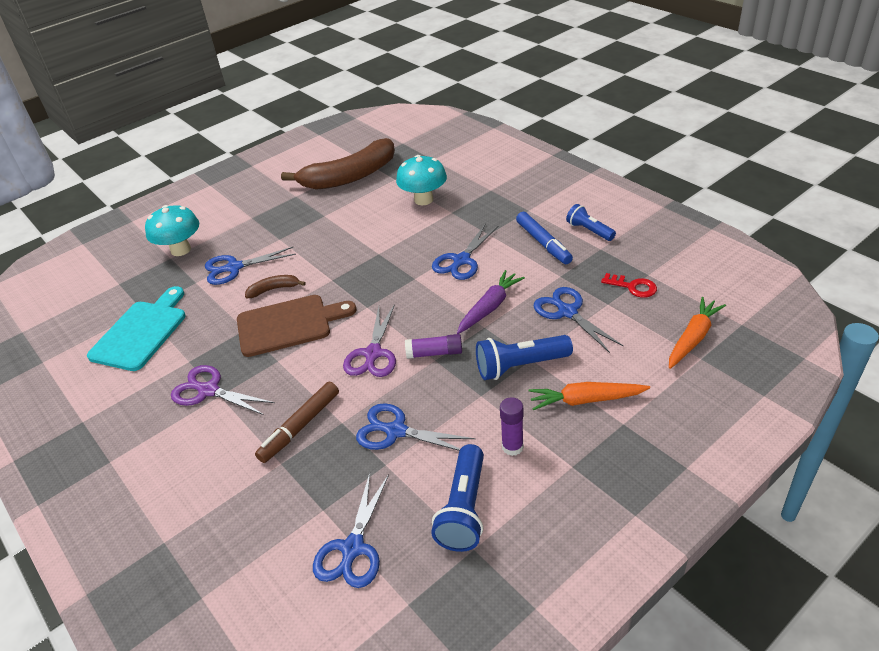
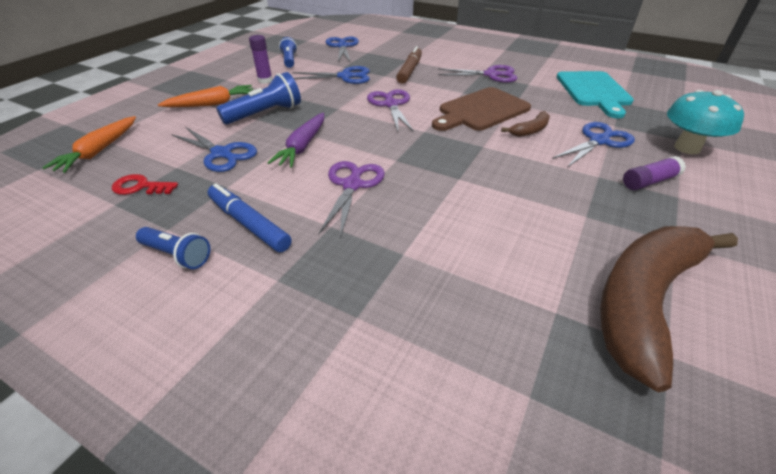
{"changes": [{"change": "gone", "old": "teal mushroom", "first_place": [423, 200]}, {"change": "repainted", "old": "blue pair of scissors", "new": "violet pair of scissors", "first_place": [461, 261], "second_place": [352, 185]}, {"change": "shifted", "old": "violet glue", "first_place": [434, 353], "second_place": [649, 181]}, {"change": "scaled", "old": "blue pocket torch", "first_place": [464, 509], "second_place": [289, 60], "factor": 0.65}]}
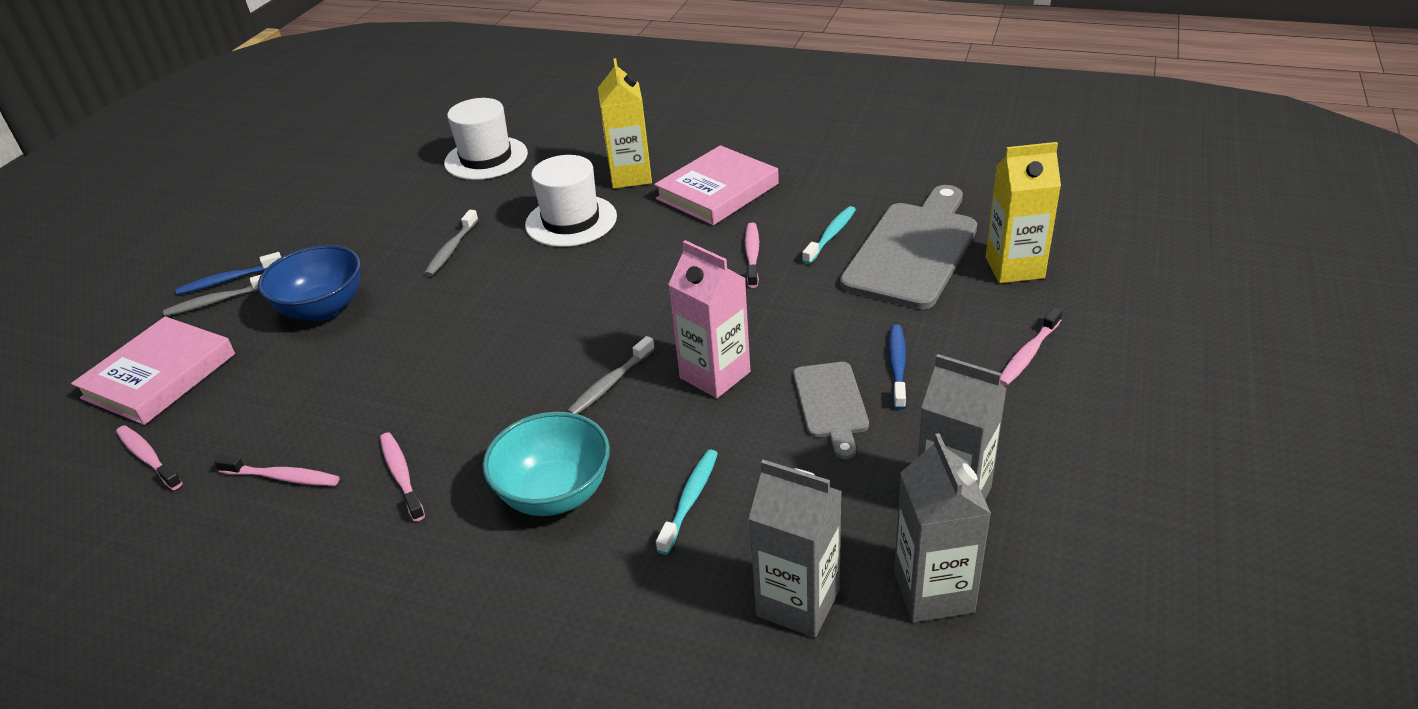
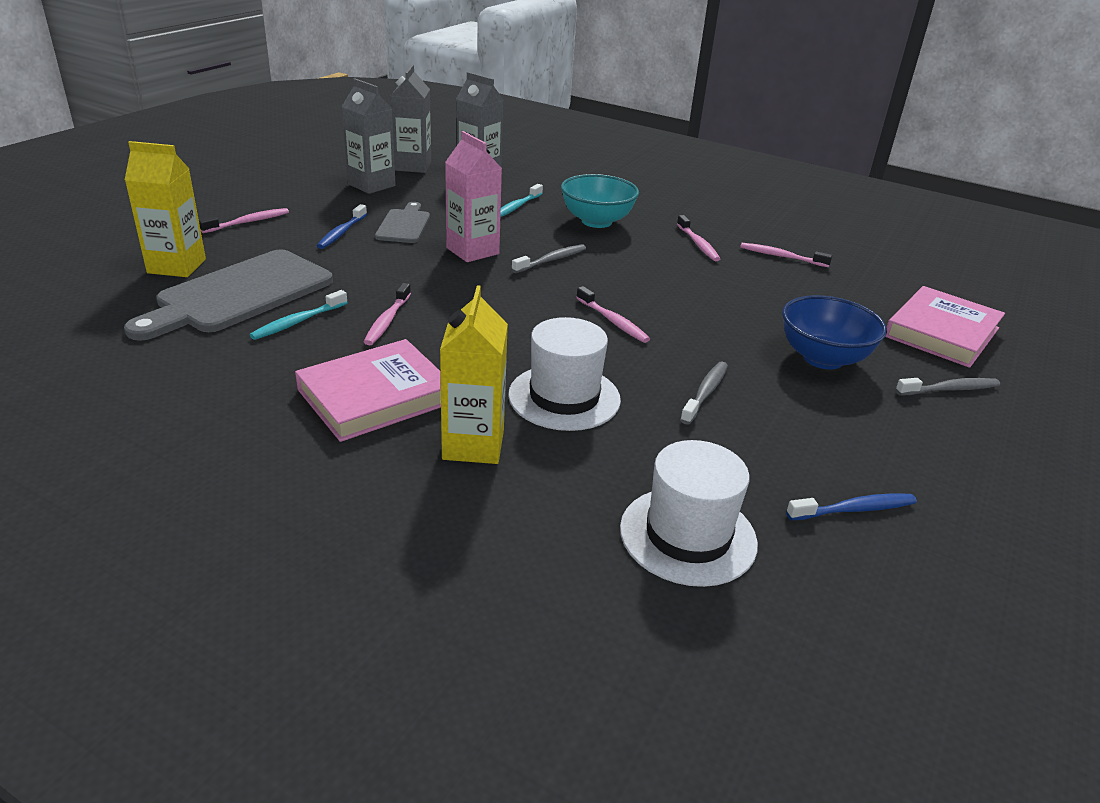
{"changes": [{"change": "shifted", "old": "blue tooth brush", "first_place": [228, 280], "second_place": [854, 509]}, {"change": "shifted", "old": "rose-pink tooth brush", "first_place": [148, 457], "second_place": [613, 321]}]}
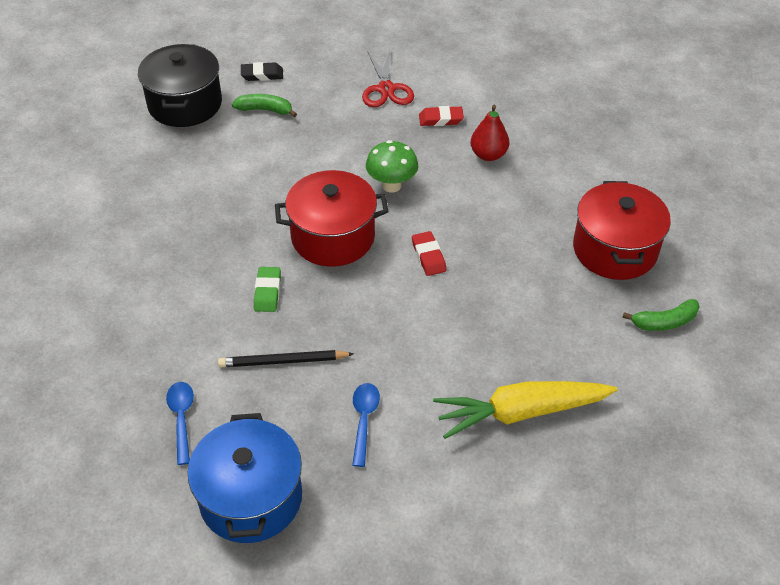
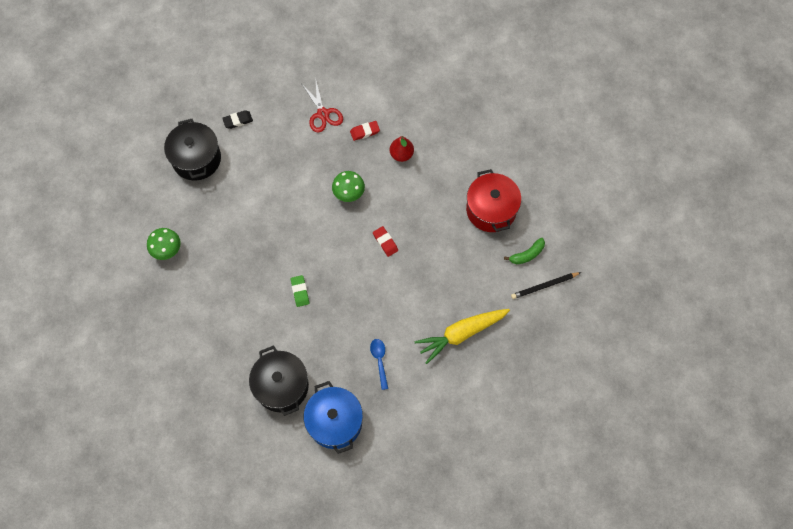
{"changes": [{"change": "gone", "old": "emerald banana fruit", "first_place": [265, 110]}, {"change": "gone", "old": "scarlet cooking pot", "first_place": [333, 237]}, {"change": "shifted", "old": "black wooden pencil", "first_place": [283, 361], "second_place": [544, 286]}, {"change": "swapped", "old": "blue teaspoon", "new": "black cooking pot", "first_place": [181, 418], "second_place": [281, 386]}, {"change": "new", "new": "emerald mushroom", "second_place": [167, 250]}]}
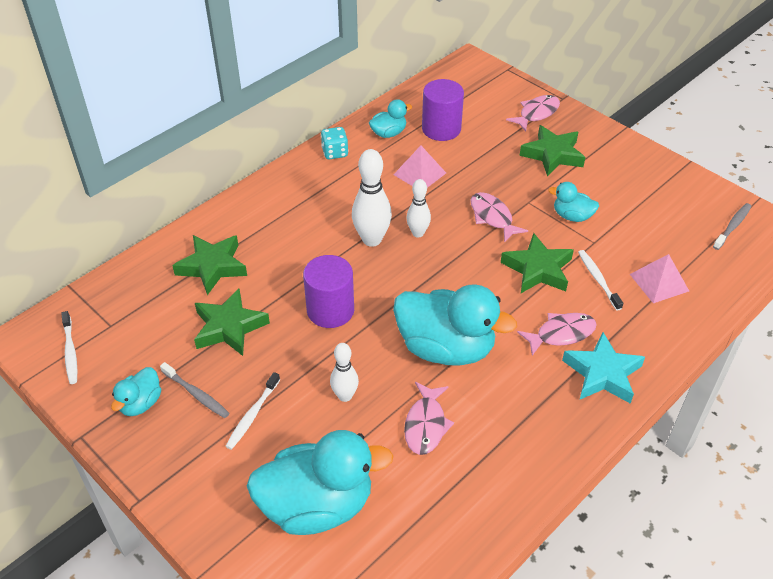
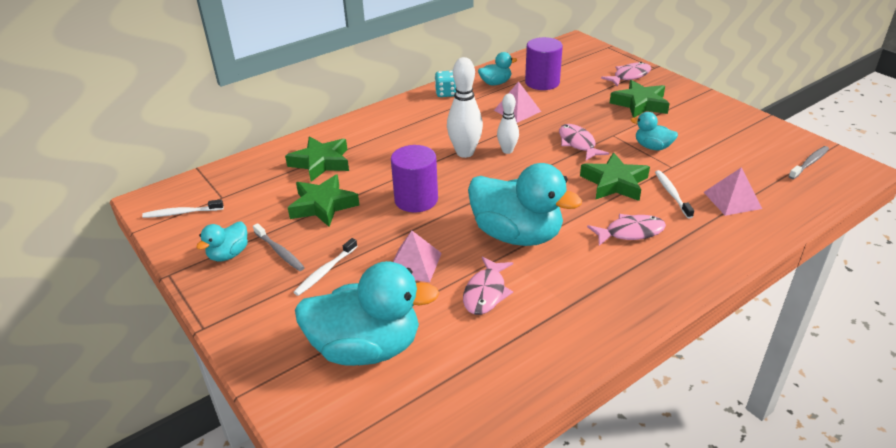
{"changes": [{"change": "rotated", "old": "pure white tooth brush", "first_place": [70, 352], "second_place": [181, 213], "degrees": 90}, {"change": "gone", "old": "teal star", "first_place": [602, 374]}, {"change": "swapped", "old": "pure white bowling pin", "new": "rose-pink solid pyramid", "first_place": [345, 396], "second_place": [414, 264]}]}
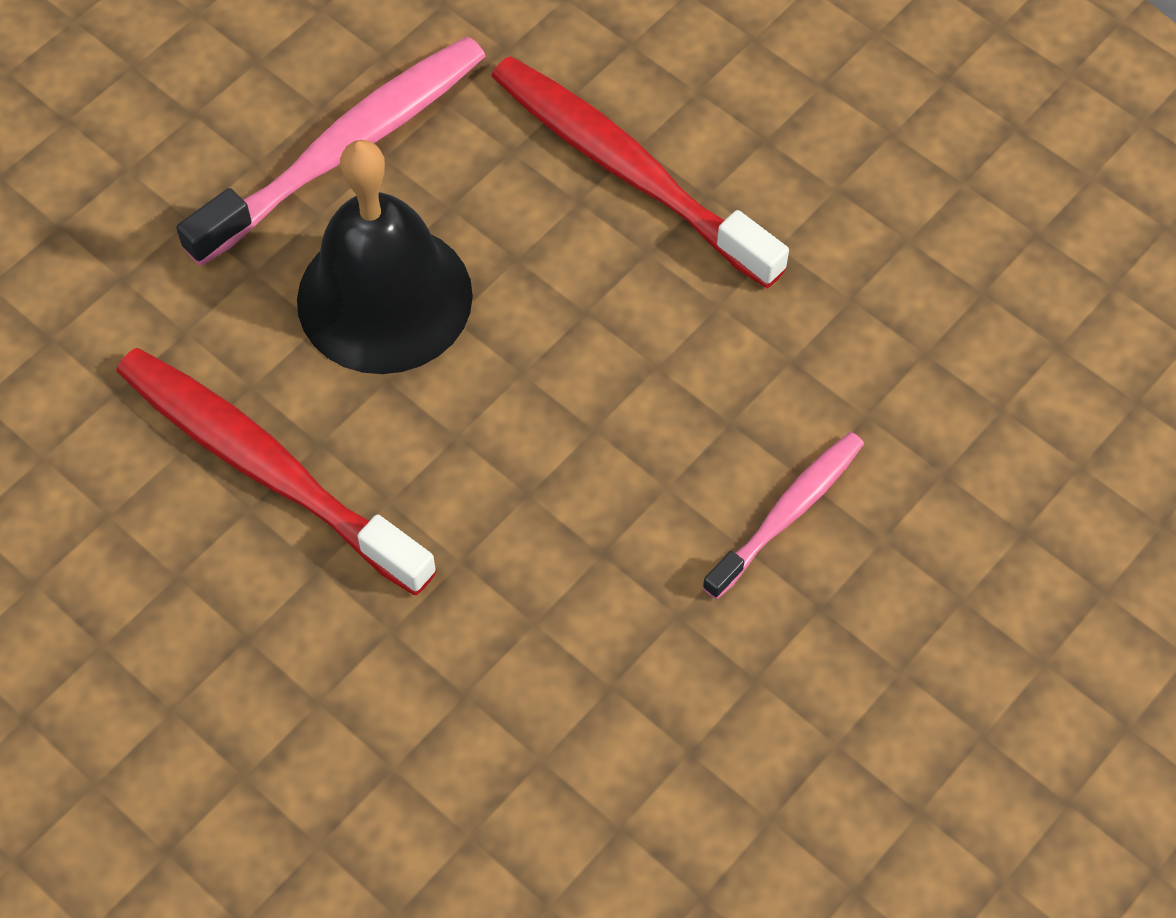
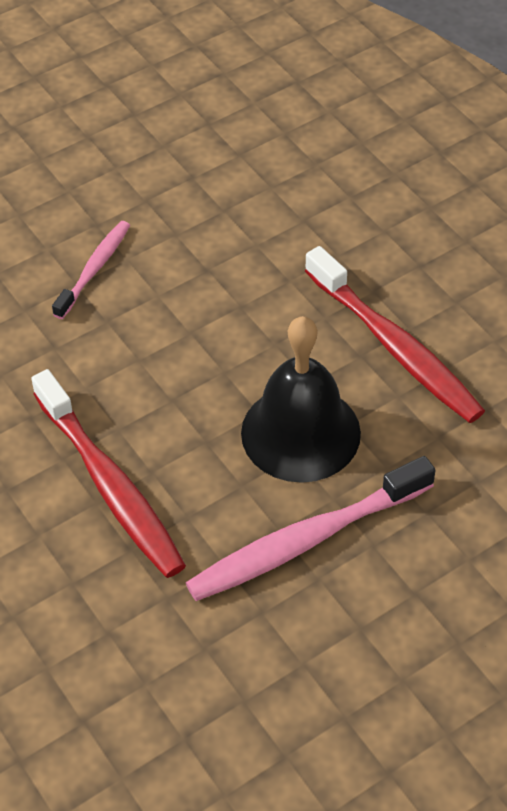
{"changes": [{"change": "rotated", "old": "rose-pink tooth brush", "first_place": [787, 513], "second_place": [94, 269], "degrees": 150}]}
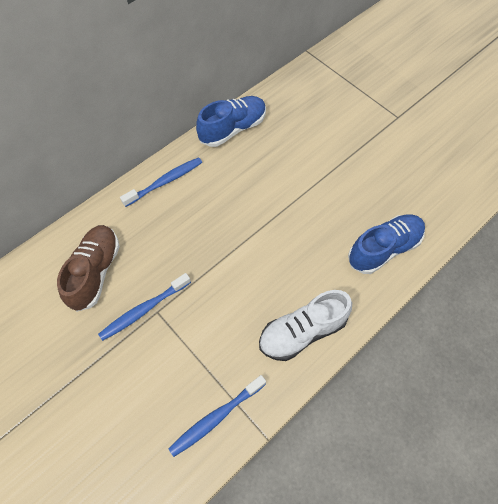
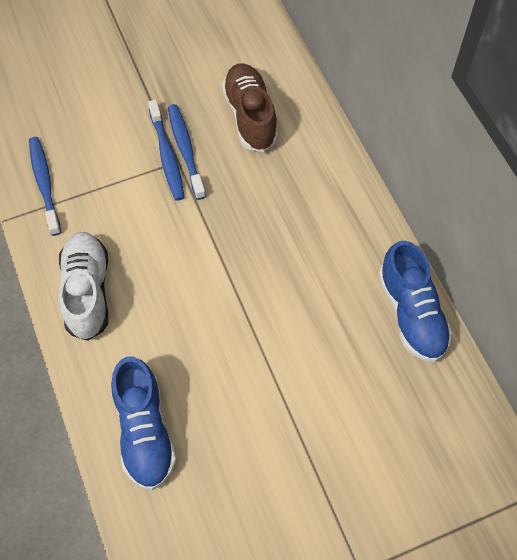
{"changes": [{"change": "shifted", "old": "blue tooth brush", "first_place": [165, 181], "second_place": [167, 156]}, {"change": "rotated", "old": "russet shoe", "first_place": [95, 272], "second_place": [250, 116], "degrees": -135}]}
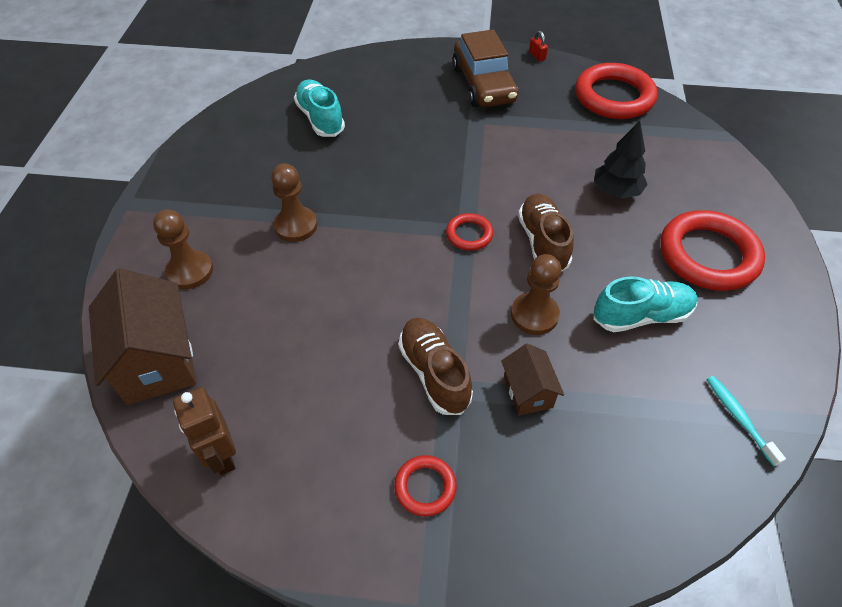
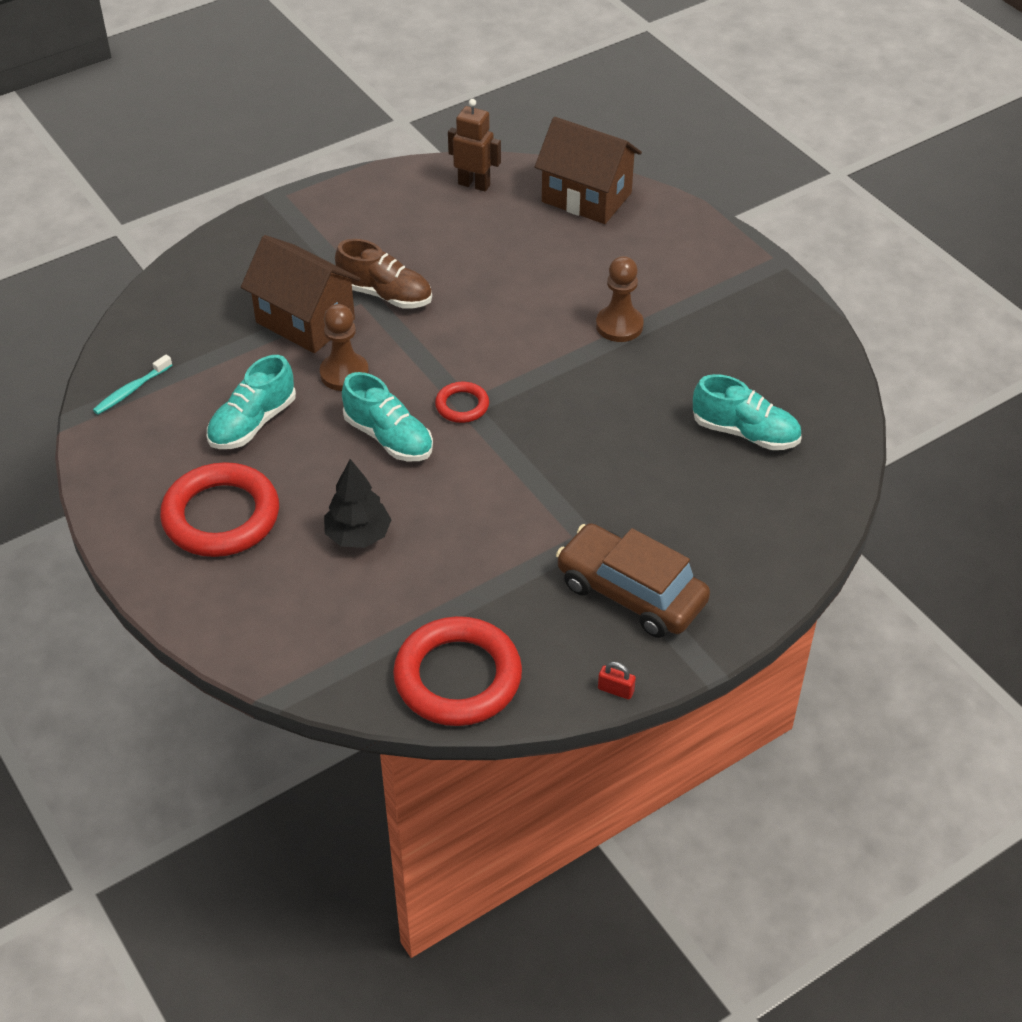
{"changes": [{"change": "repainted", "old": "russet shoe", "new": "teal shoe", "first_place": [542, 242], "second_place": [389, 438]}, {"change": "gone", "old": "russet game pawn", "first_place": [190, 271]}, {"change": "scaled", "old": "russet toy house", "first_place": [528, 392], "second_place": [305, 321], "factor": 1.87}, {"change": "rotated", "old": "teal tooth brush", "first_place": [739, 418], "second_place": [131, 390], "degrees": 105}, {"change": "gone", "old": "scarlet hoop", "first_place": [425, 487]}]}
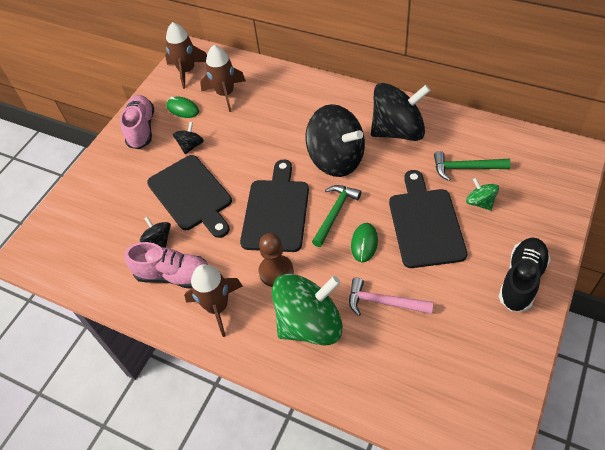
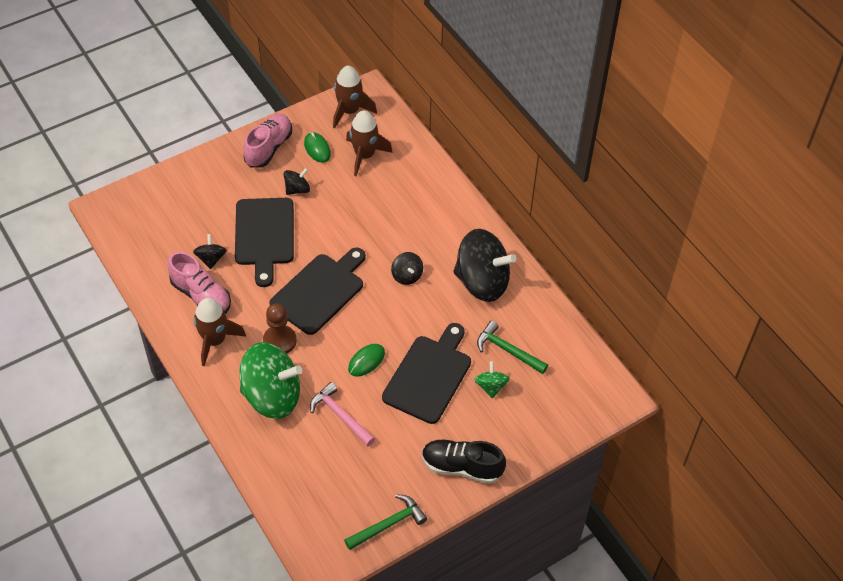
{"changes": [{"change": "scaled", "old": "black spinning top", "first_place": [336, 159], "second_place": [407, 276], "factor": 0.46}, {"change": "shifted", "old": "emerald hammer", "first_place": [335, 213], "second_place": [388, 524]}, {"change": "rotated", "old": "black shoe", "first_place": [521, 280], "second_place": [461, 467], "degrees": -135}]}
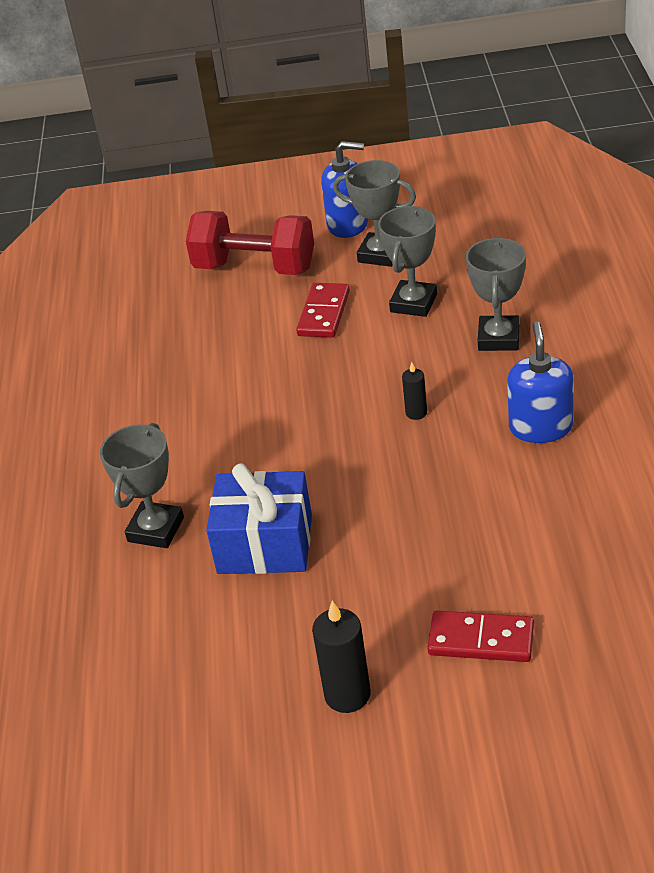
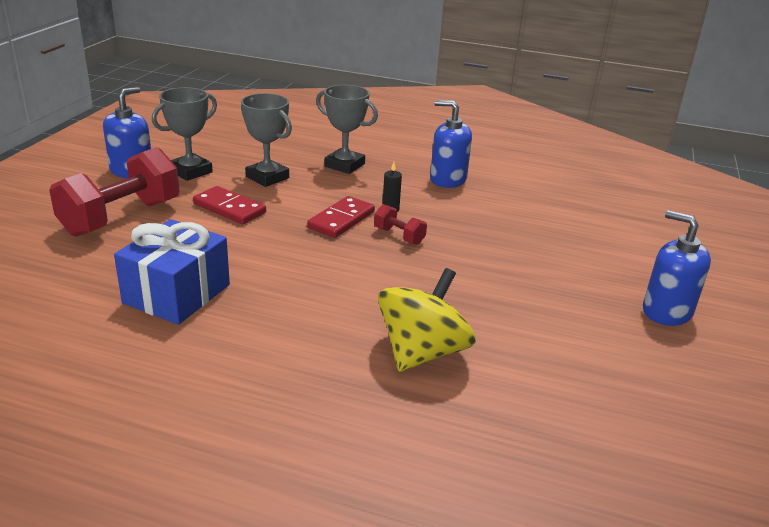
{"changes": [{"change": "swapped", "old": "gray award cup", "new": "golden spinning top", "first_place": [156, 529], "second_place": [422, 352]}, {"change": "shifted", "old": "blue gift", "first_place": [265, 544], "second_place": [177, 294]}, {"change": "swapped", "old": "black candle", "new": "blue pump bottle", "first_place": [347, 695], "second_place": [666, 311]}, {"change": "shifted", "old": "scarlet domino", "first_place": [481, 640], "second_place": [341, 220]}, {"change": "new", "new": "scarlet hand weight", "second_place": [399, 236]}]}
